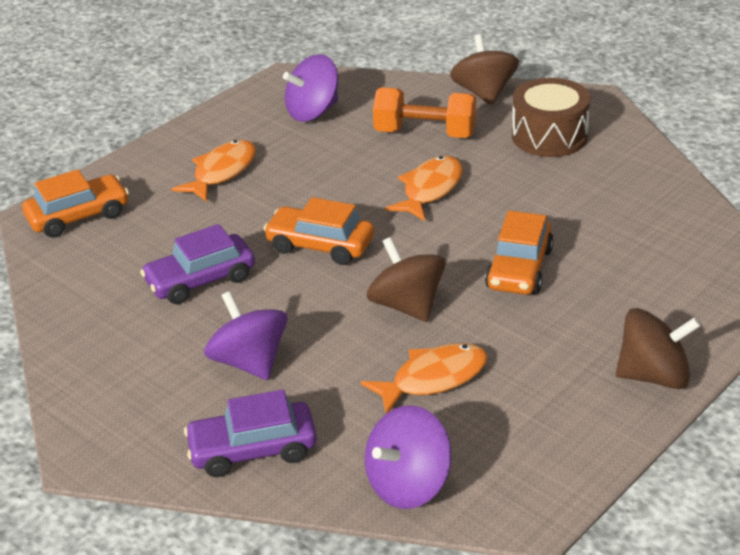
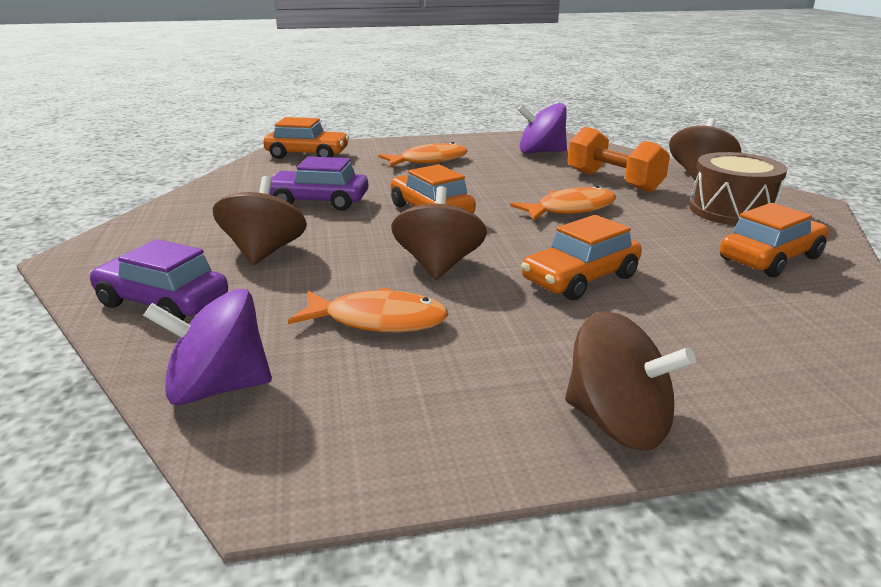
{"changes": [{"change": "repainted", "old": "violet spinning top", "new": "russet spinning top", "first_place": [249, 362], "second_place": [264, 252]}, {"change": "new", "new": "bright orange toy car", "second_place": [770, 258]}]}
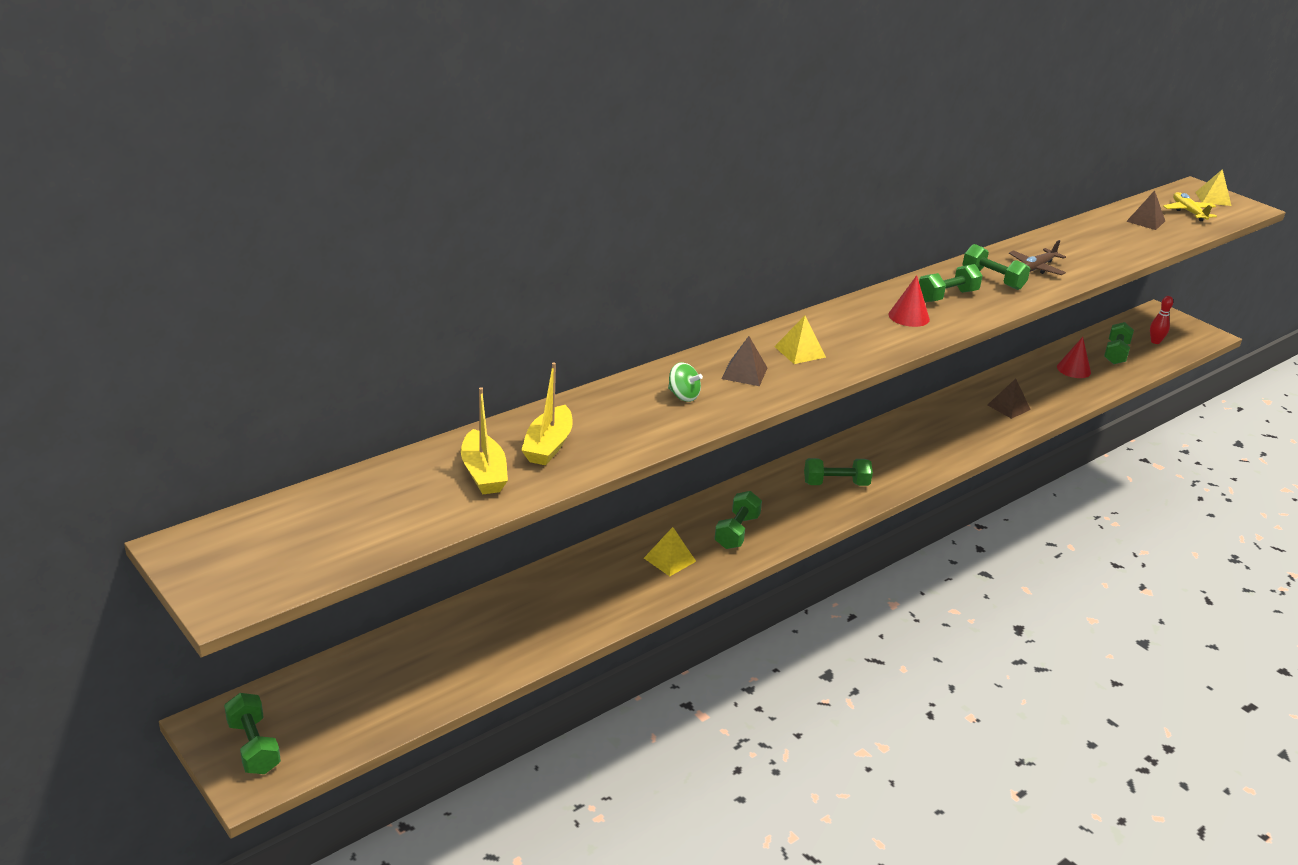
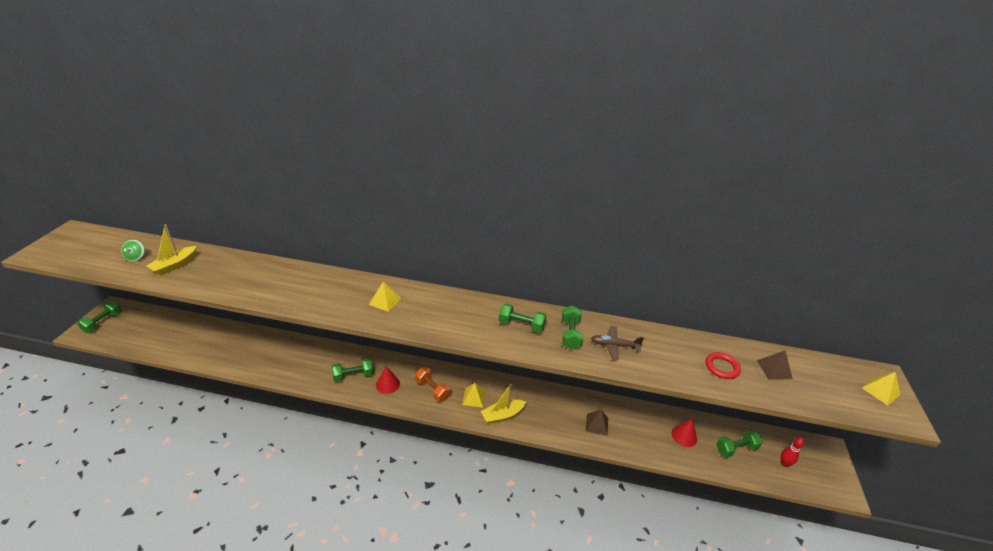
{"changes": [{"change": "gone", "old": "golden aeroplane", "first_place": [1188, 212]}, {"change": "shifted", "old": "scarlet cone", "first_place": [909, 316], "second_place": [388, 384]}, {"change": "gone", "old": "russet solid pyramid", "first_place": [744, 373]}, {"change": "shifted", "old": "golden boat", "first_place": [548, 446], "second_place": [502, 415]}, {"change": "shifted", "old": "emerald spinning top", "first_place": [683, 396], "second_place": [136, 257]}, {"change": "repainted", "old": "emerald hand weight", "new": "bright orange hand weight", "first_place": [836, 484], "second_place": [432, 390]}, {"change": "shifted", "old": "golden solid pyramid", "first_place": [669, 559], "second_place": [474, 397]}, {"change": "new", "new": "scarlet hoop", "second_place": [722, 367]}]}
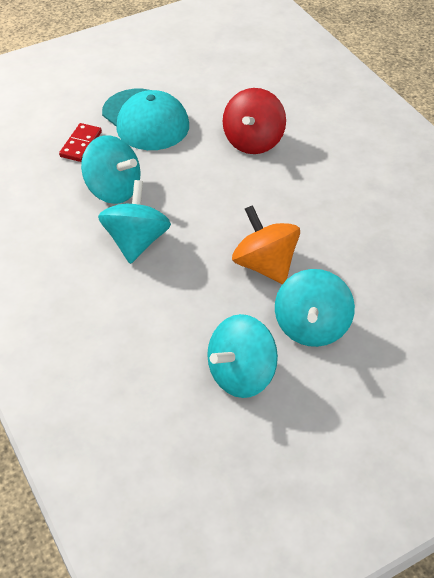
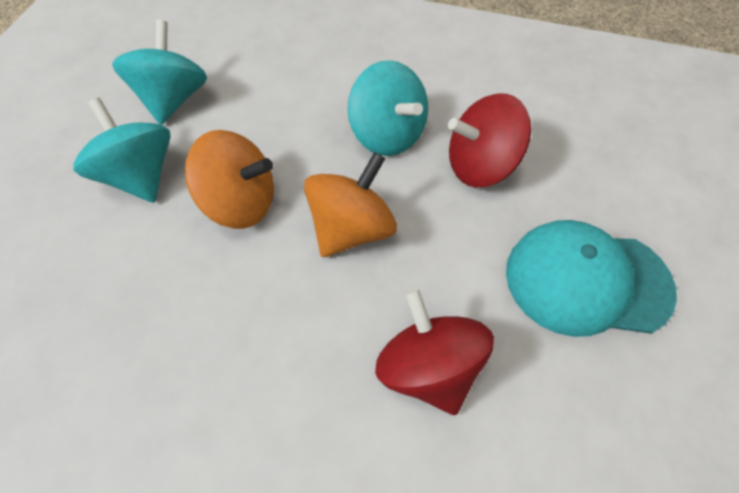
{"changes": [{"change": "gone", "old": "scarlet domino", "first_place": [81, 144]}, {"change": "repainted", "old": "teal spinning top", "new": "scarlet spinning top", "first_place": [113, 189], "second_place": [480, 165]}, {"change": "new", "new": "bright orange spinning top", "second_place": [351, 229]}]}
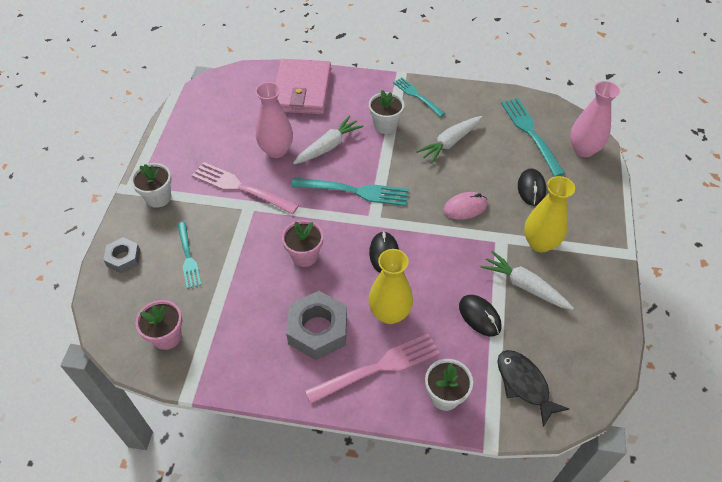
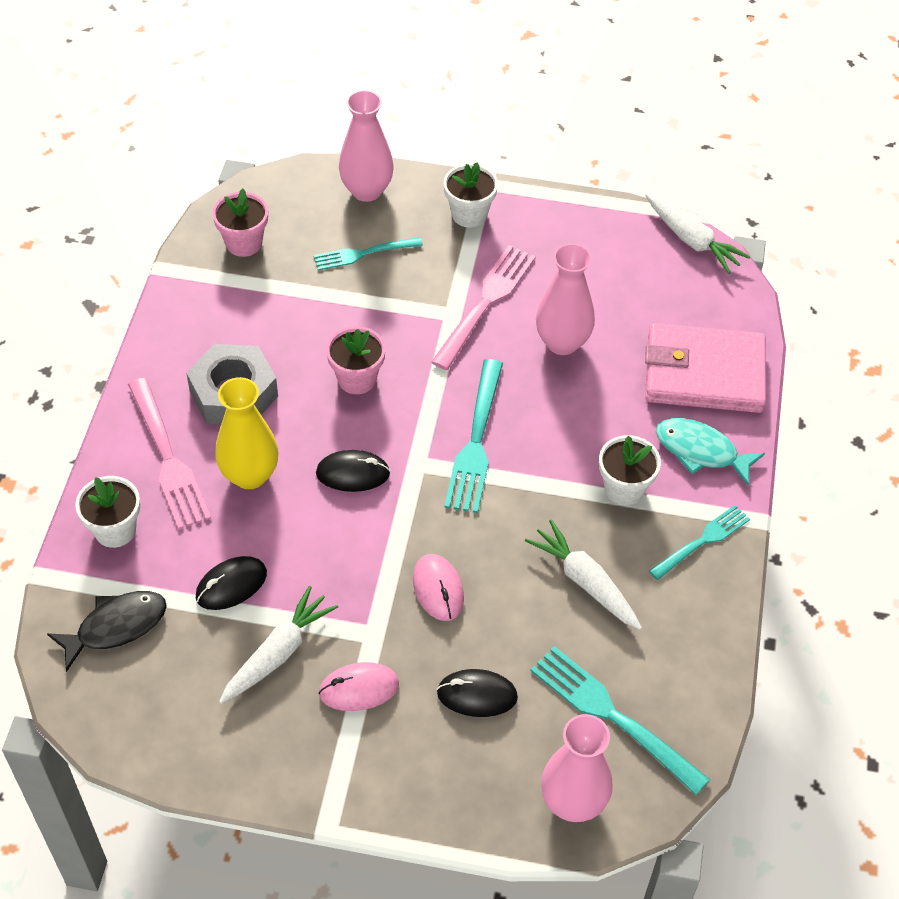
{"changes": [{"change": "rotated", "old": "teal dinner fork", "first_place": [530, 133], "second_place": [613, 716], "degrees": -120}, {"change": "shifted", "old": "pure white carrot", "first_place": [328, 146], "second_place": [692, 240]}, {"change": "swapped", "old": "golden vase", "new": "rose-pink PC mouse", "first_place": [540, 243], "second_place": [359, 689]}, {"change": "swapped", "old": "gray nut", "new": "rose-pink vase", "first_place": [124, 258], "second_place": [366, 190]}, {"change": "new", "new": "teal toy fish", "second_place": [701, 451]}]}
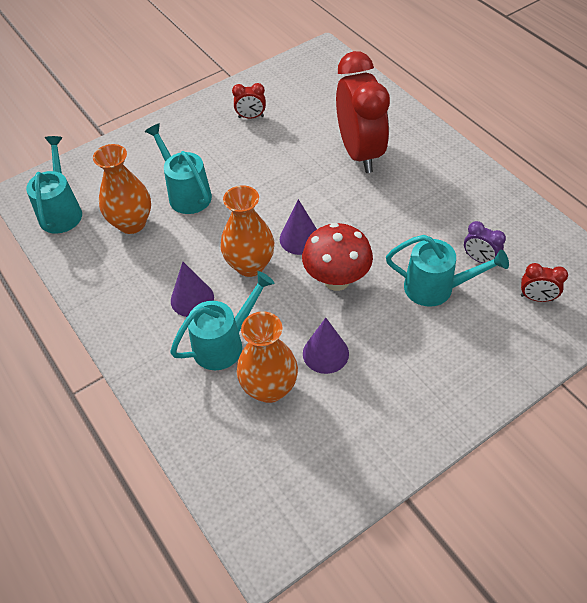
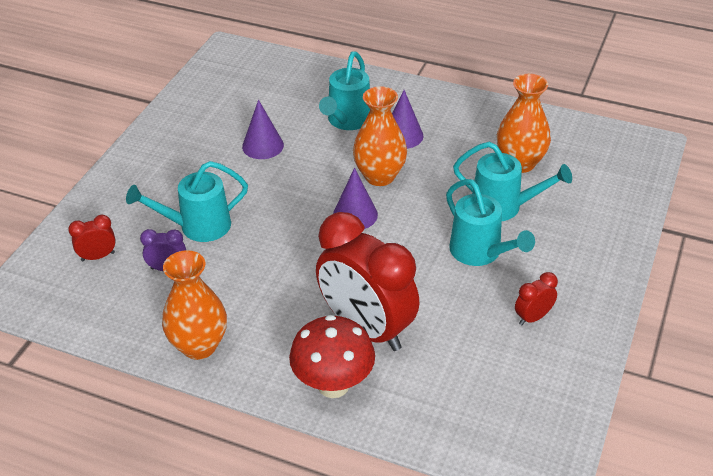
{"changes": [{"change": "shifted", "old": "teal watering pot", "first_place": [61, 211], "second_place": [481, 253]}, {"change": "shifted", "old": "scarlet mushroom", "first_place": [336, 280], "second_place": [333, 385]}, {"change": "shifted", "old": "bright orange vase", "first_place": [269, 388], "second_place": [199, 346]}]}
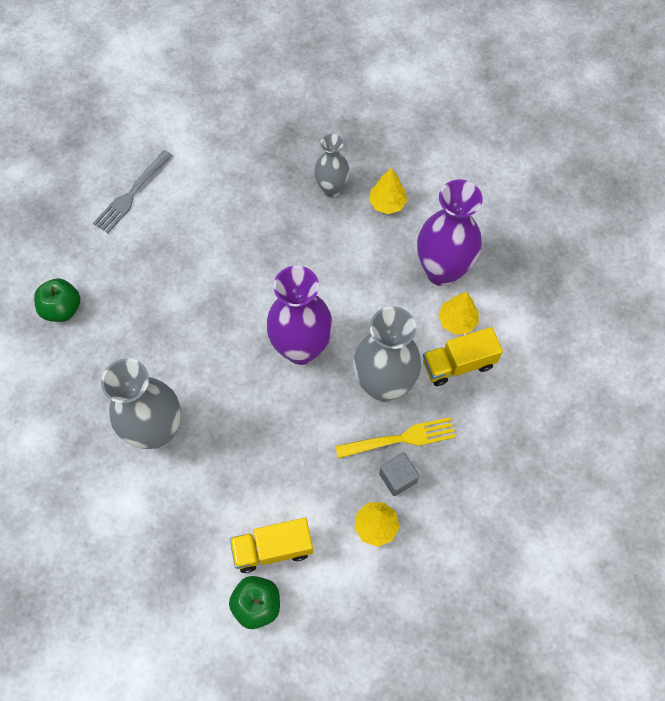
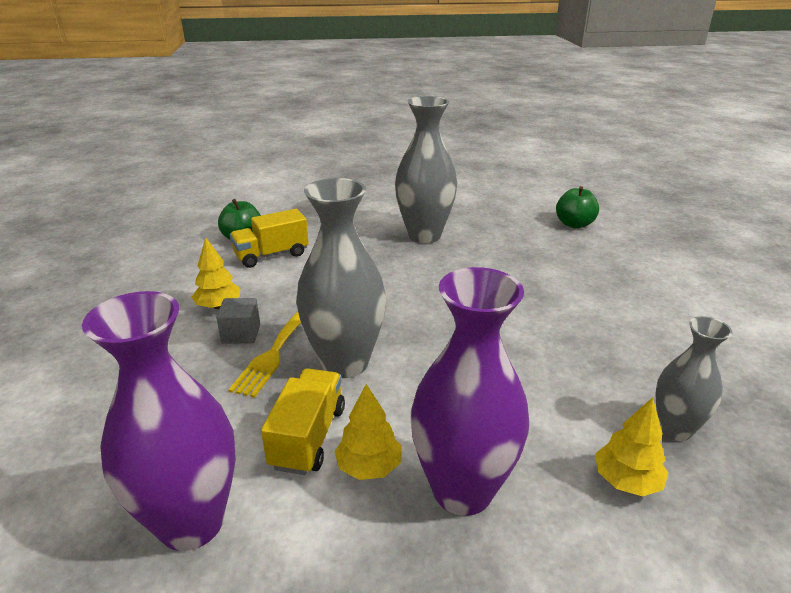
{"changes": [{"change": "gone", "old": "gray dinner fork", "first_place": [132, 194]}, {"change": "shifted", "old": "violet vase", "first_place": [301, 348], "second_place": [191, 523]}, {"change": "rotated", "old": "golden truck", "first_place": [273, 548], "second_place": [271, 255], "degrees": -135}]}
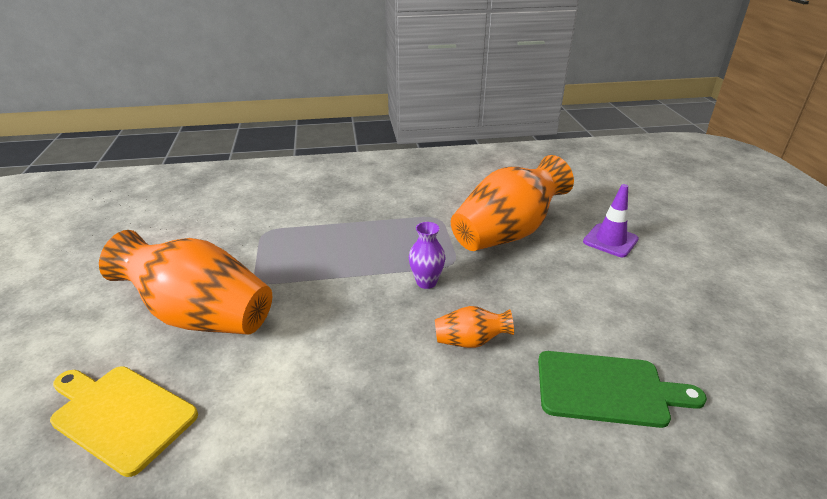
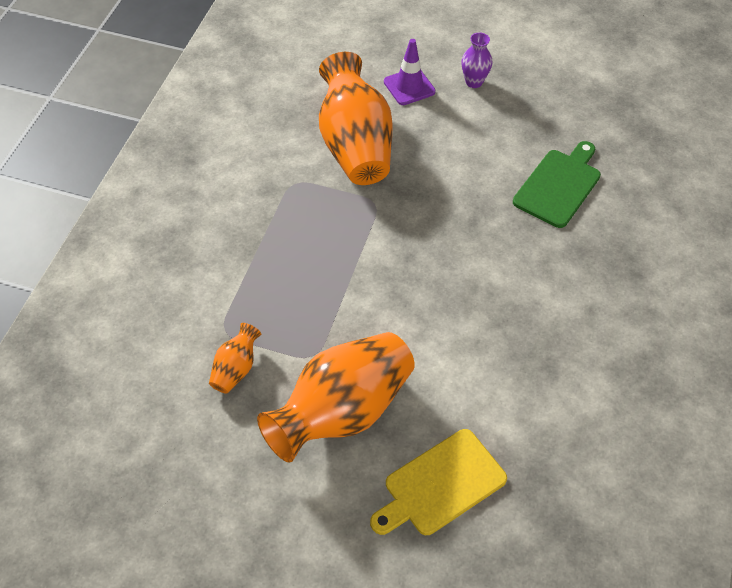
{"changes": [{"change": "shifted", "old": "violet vase", "first_place": [426, 282], "second_place": [474, 82]}, {"change": "shifted", "old": "bright orange vase", "first_place": [470, 341], "second_place": [236, 369]}]}
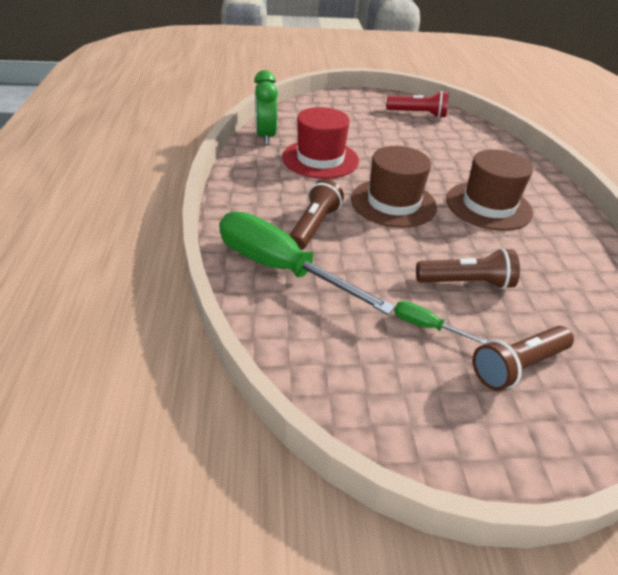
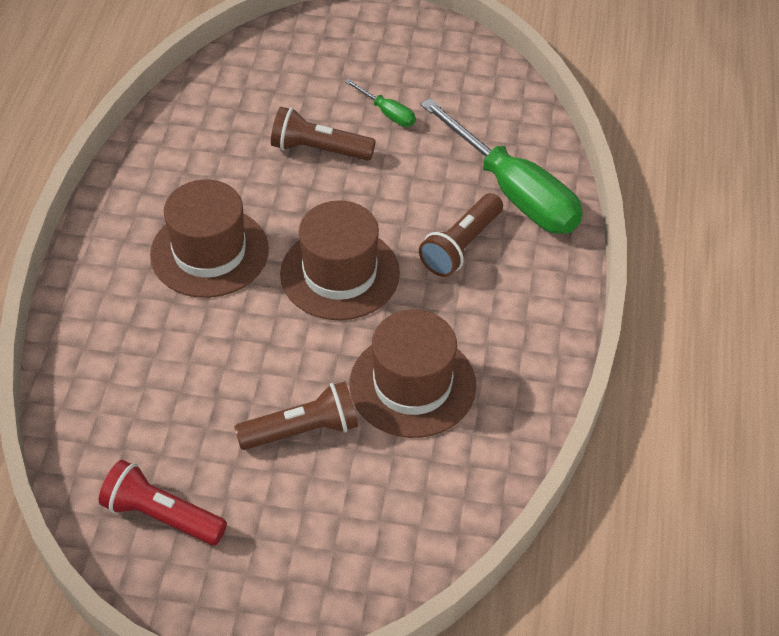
{"changes": [{"change": "gone", "old": "emerald clock", "first_place": [265, 137]}, {"change": "repainted", "old": "scarlet hat", "new": "russet hat", "first_place": [320, 159], "second_place": [412, 385]}, {"change": "shifted", "old": "russet pocket torch", "first_place": [517, 366], "second_place": [303, 430]}]}
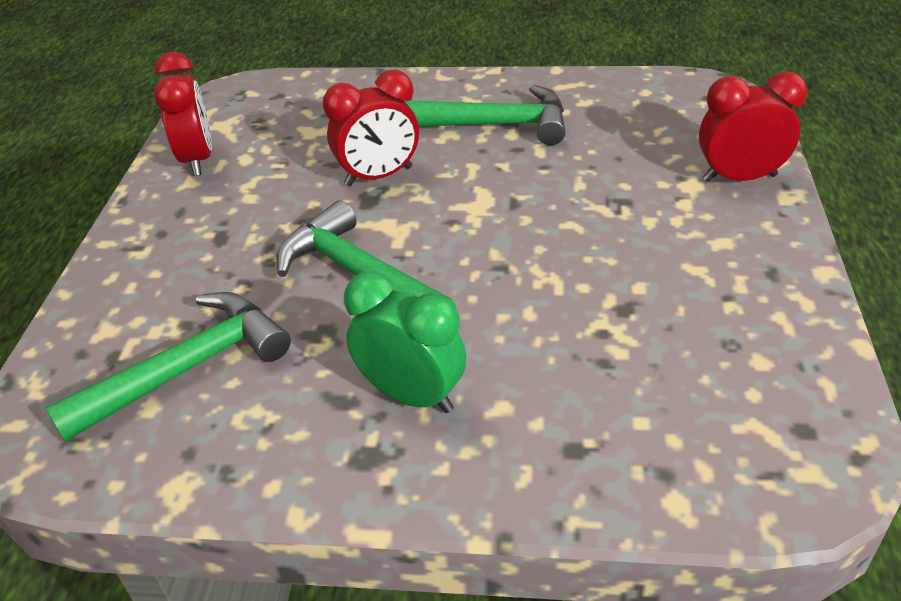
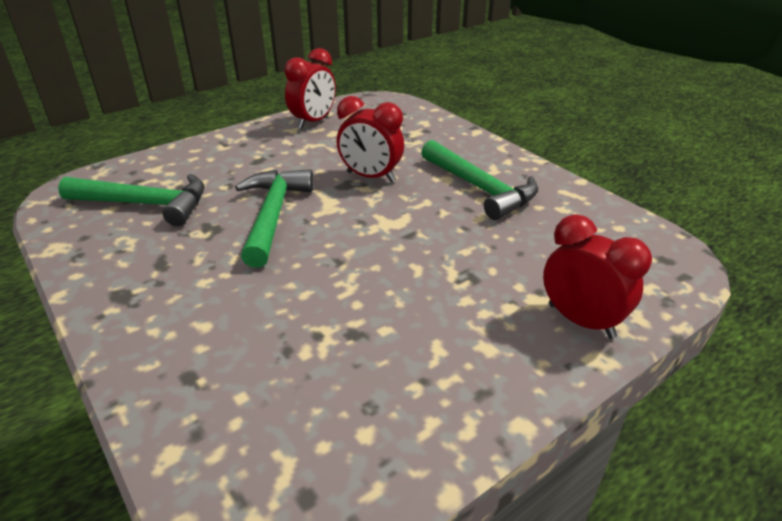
{"changes": [{"change": "gone", "old": "emerald clock", "first_place": [412, 395]}]}
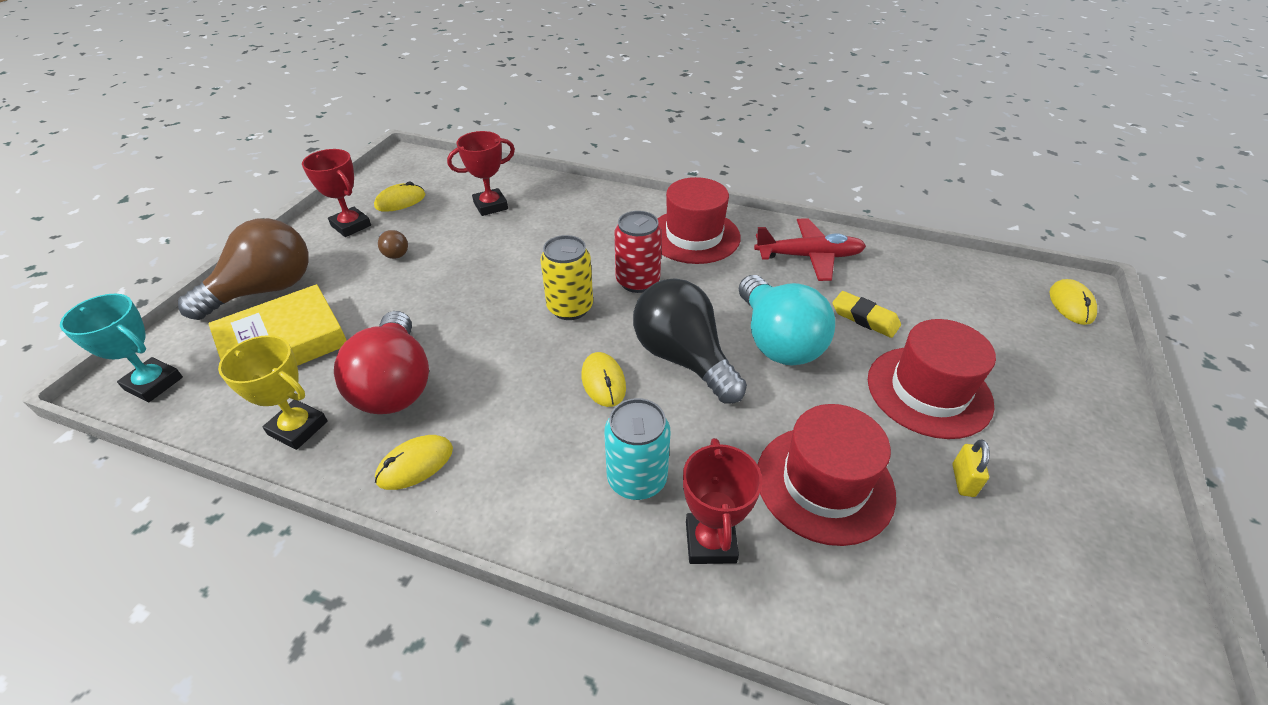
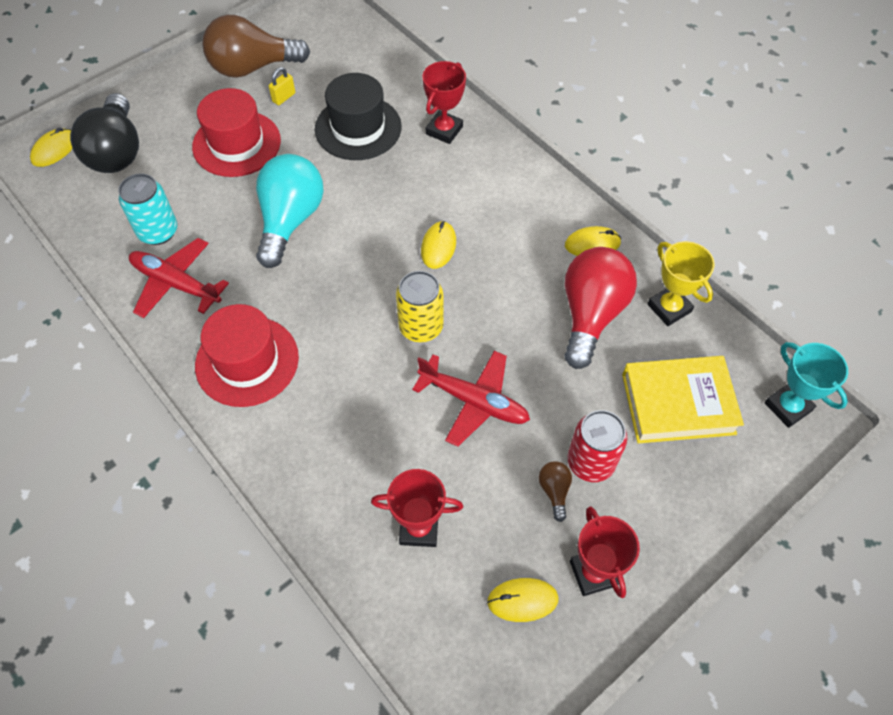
{"changes": [{"change": "shifted", "old": "scarlet soda can", "first_place": [637, 281], "second_place": [590, 462]}, {"change": "shifted", "old": "russet light bulb", "first_place": [266, 290], "second_place": [252, 67]}, {"change": "shifted", "old": "black light bulb", "first_place": [683, 358], "second_place": [117, 152]}, {"change": "gone", "old": "golden pencil eraser", "first_place": [864, 318]}, {"change": "shifted", "old": "teal soda can", "first_place": [637, 479], "second_place": [158, 231]}, {"change": "repainted", "old": "scarlet hat", "new": "black hat", "first_place": [824, 483], "second_place": [358, 128]}, {"change": "new", "new": "scarlet aeroplane", "second_place": [474, 401]}]}
